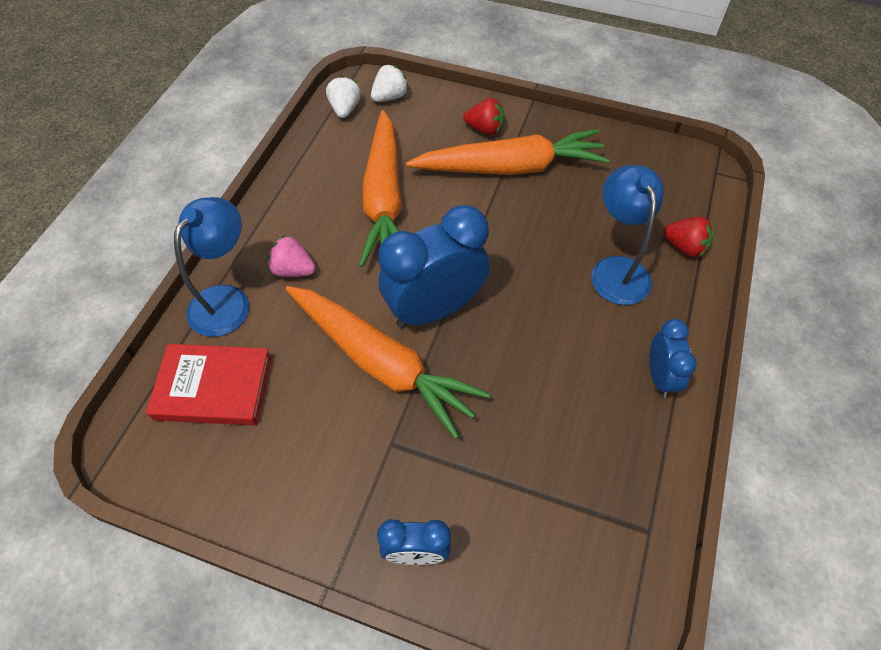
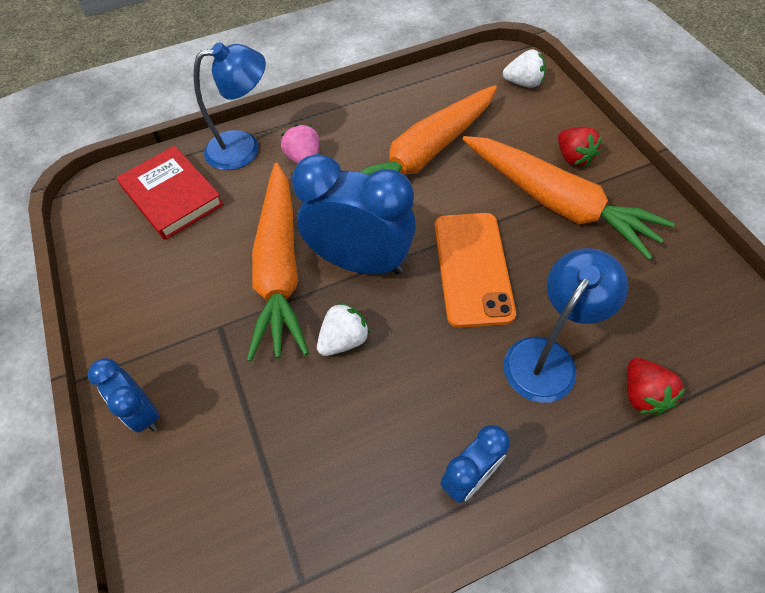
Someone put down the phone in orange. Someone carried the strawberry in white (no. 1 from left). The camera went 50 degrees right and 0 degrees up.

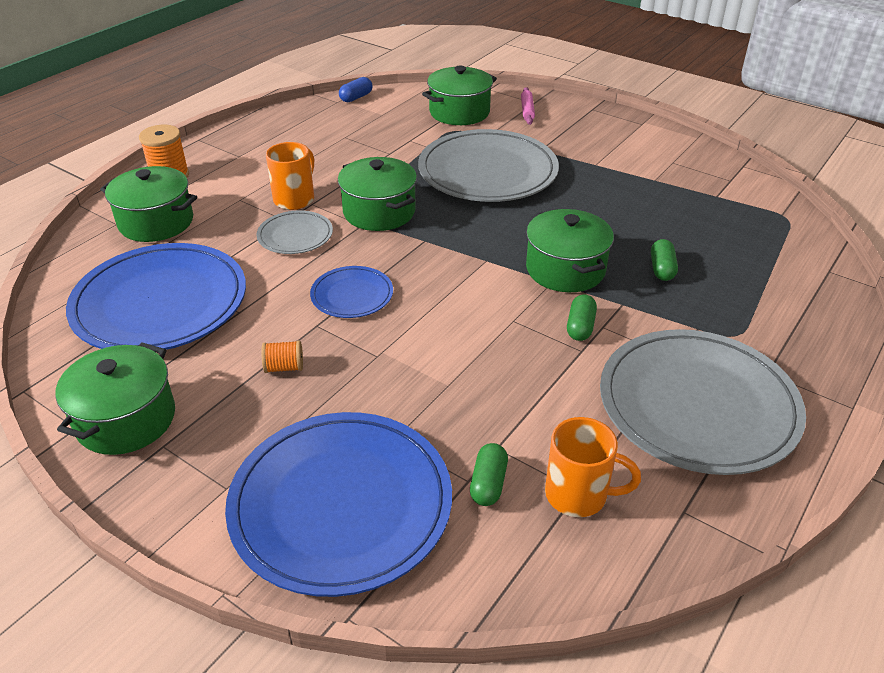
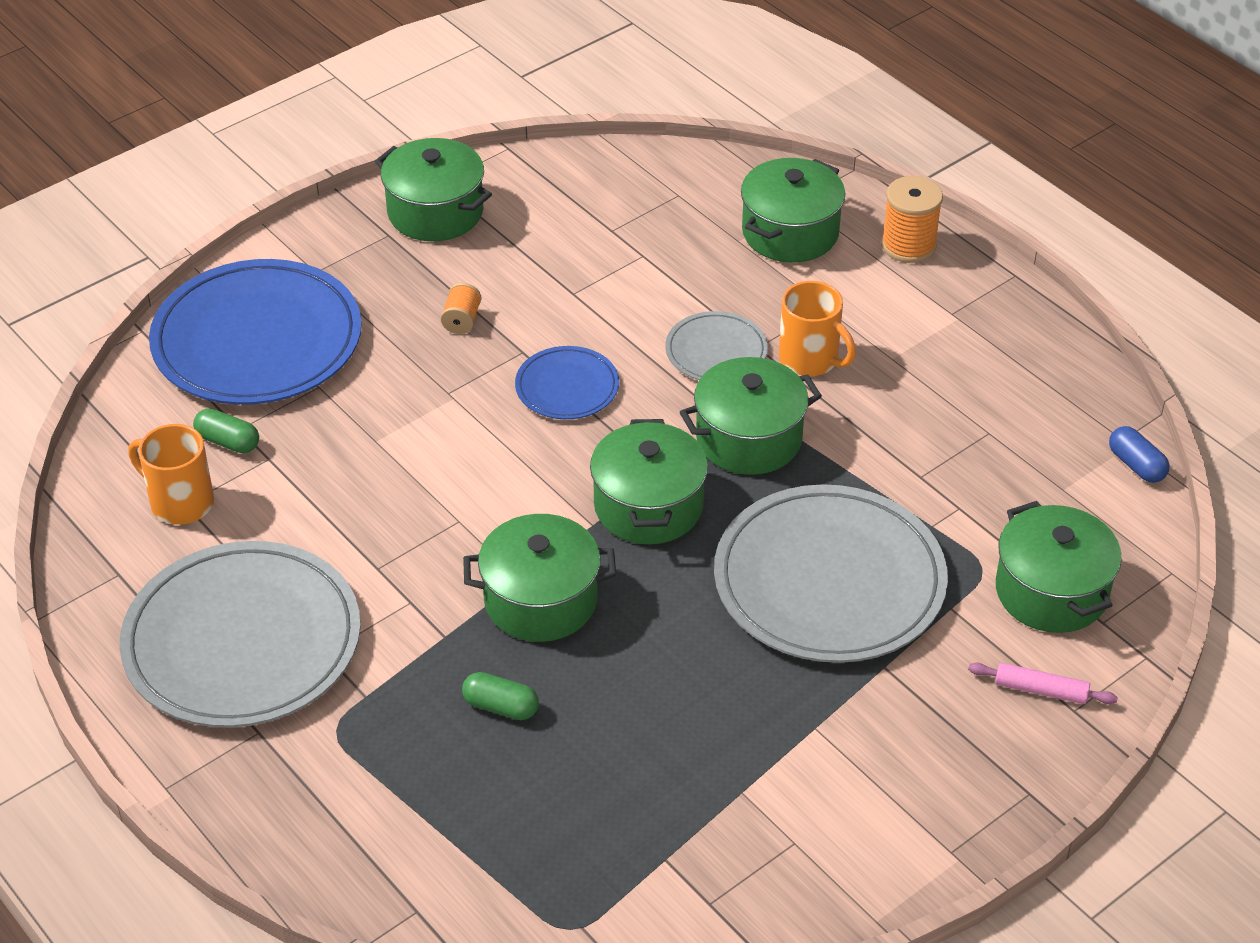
Someone took away the plate in blue (no. 1 from left). Someone took away the capsule in green (no. 2 from left). Someone put down the pot in green (no. 3 from left). Someone rotated the mug in orange (no. 2 from left in the first image) by 90 degrees clockwise. The camera went 105 degrees right and 5 degrees up.

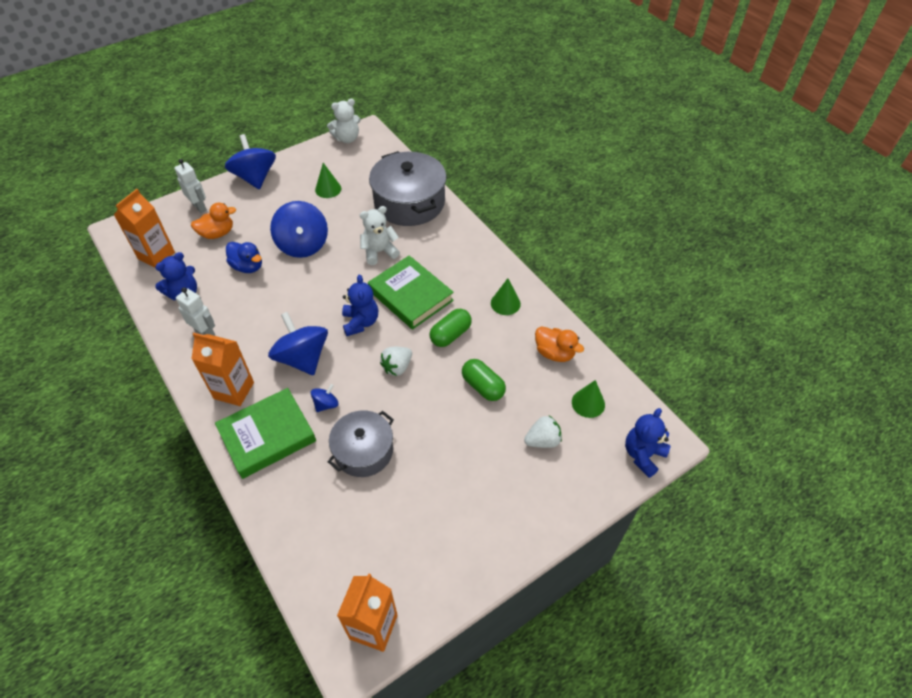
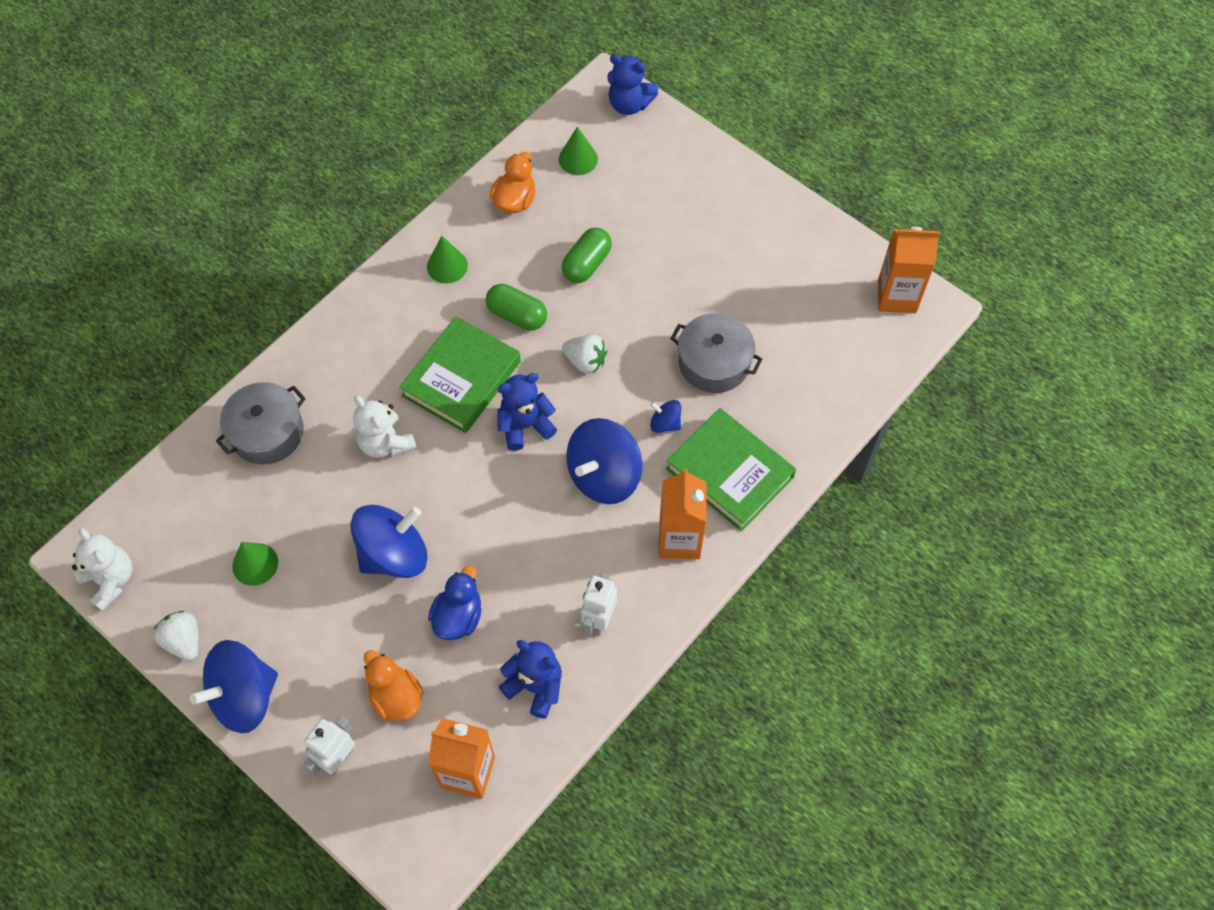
Someone carried the strawberry in white (no. 2 from left in the first image). Someone scaled the pot in grey (no. 2 from left in the first image) by 0.63. The camera went 105 degrees left and 10 degrees up.

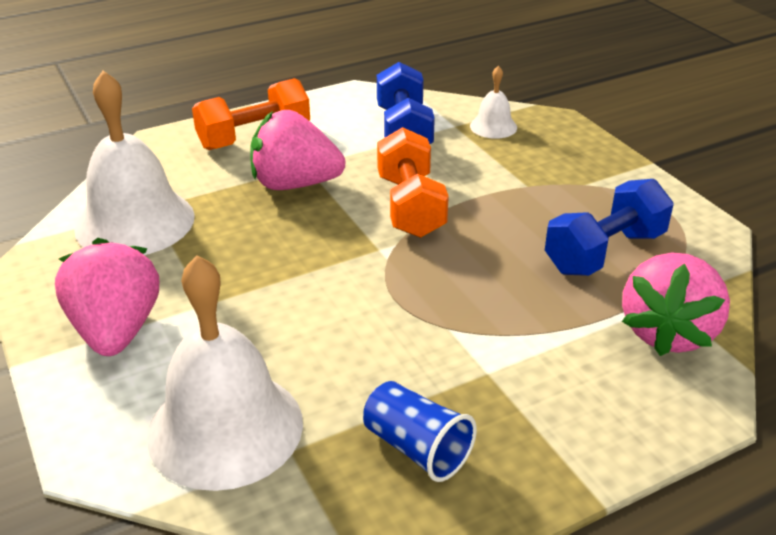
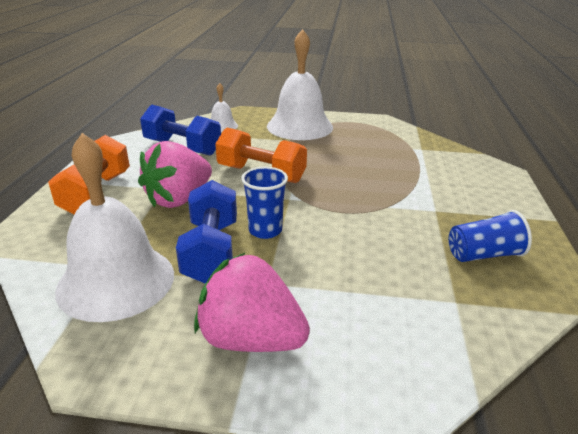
Someone took away the strawberry in pink (no. 3 from left). Someone put down the cup in blue (no. 1 from left). Someone carried the bell in white (no. 2 from left in the first image). Someone carried the dumbbell in blue (no. 2 from left). The camera went 55 degrees left and 5 degrees down.

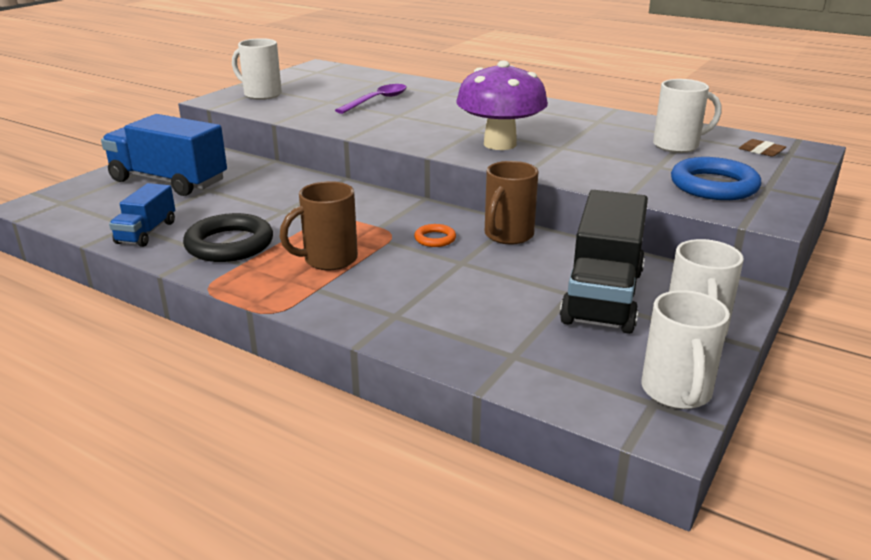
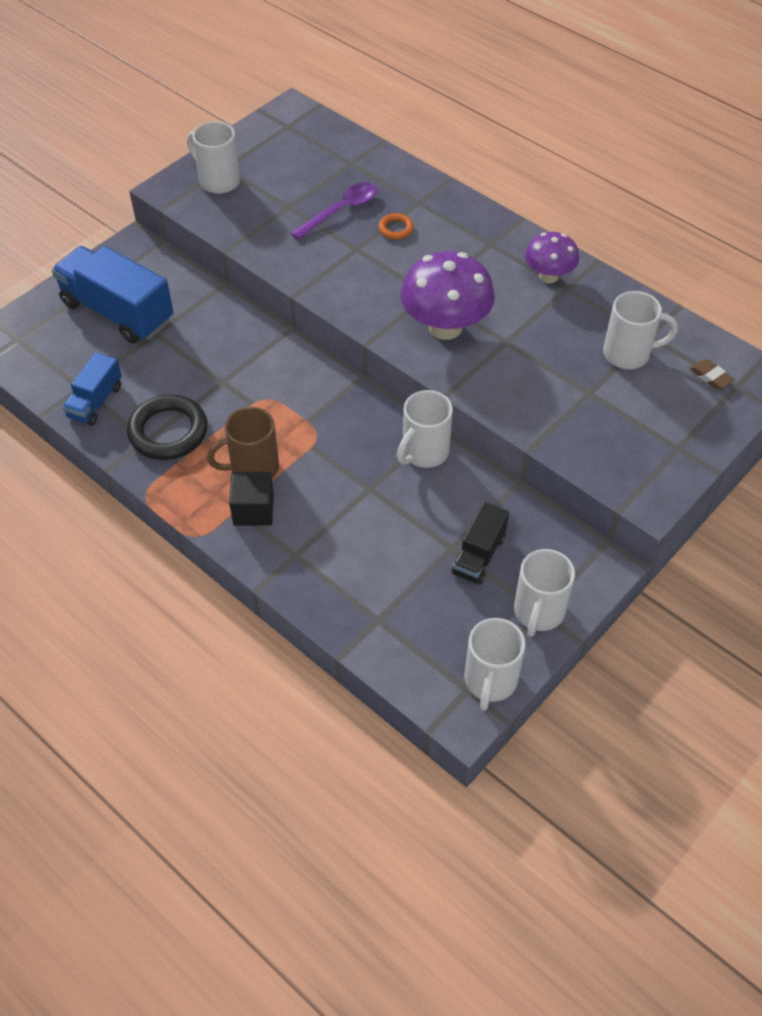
Someone took away the ring in blue. Someone put down the cube in black. Someone put down the mushroom in purple (no. 2 from left). Someone carried the ring in orange. Someone repainted the mug in brown (no. 2 from left), which became the mug in white (no. 2 from left). Someone scaled the truck in black by 0.54. The camera went 10 degrees right and 25 degrees up.

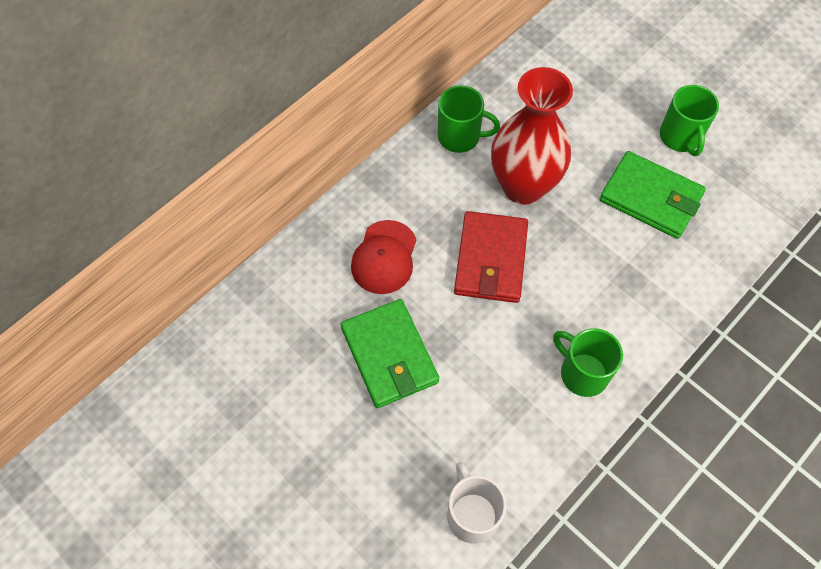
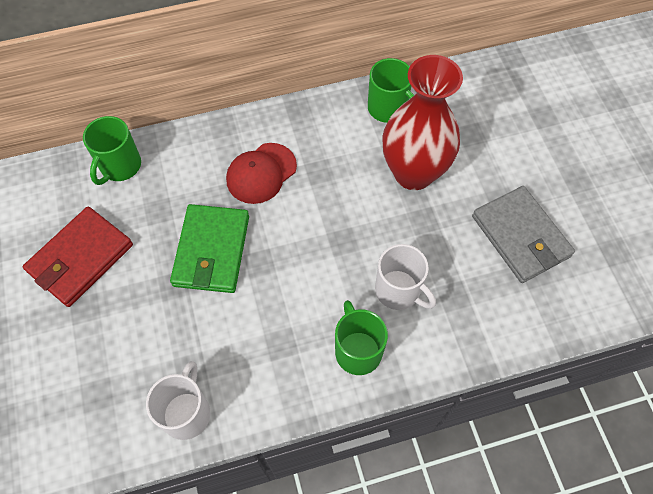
Someone put down the mug in white (no. 2 from left). Someone carried the wallet in red. Someone carried the mug in green (no. 3 from left in the first image). Someone repainted the wallet in green (no. 2 from left), which became the wallet in grey. The camera went 30 degrees right and 0 degrees up.

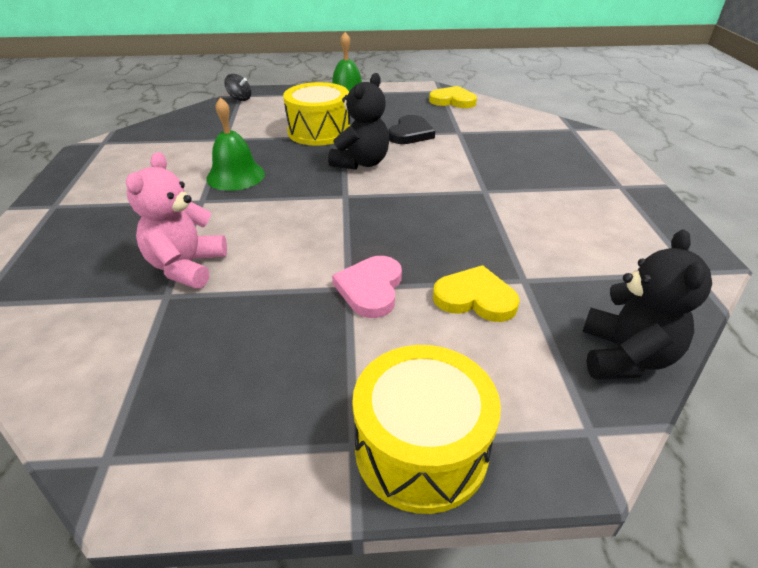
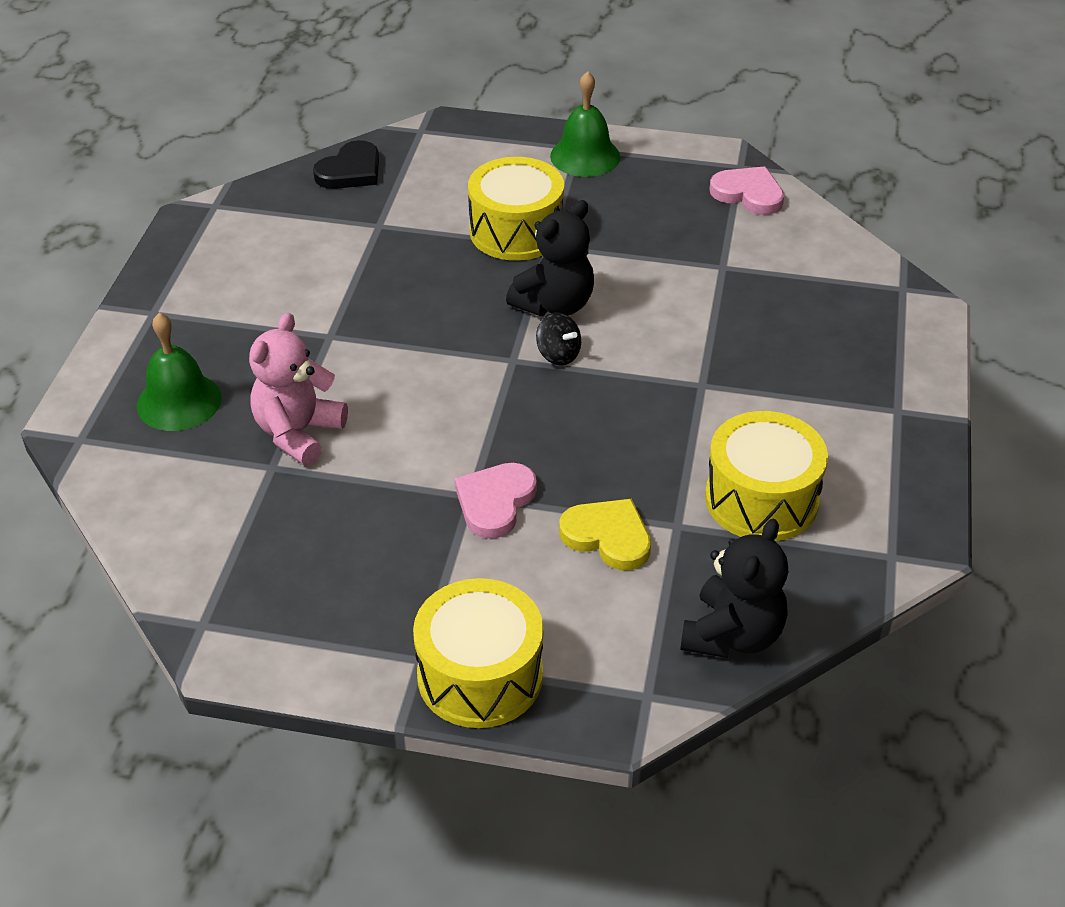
Someone put down the drum in yellow (no. 3 from left). Someone carried the bell in green (no. 1 from left). Someone carried the spinning top in black. Someone carried the heart in black. Someone repainted the heart in yellow (no. 1 from left), which became the heart in pink (no. 2 from left). The camera went 15 degrees right and 5 degrees up.

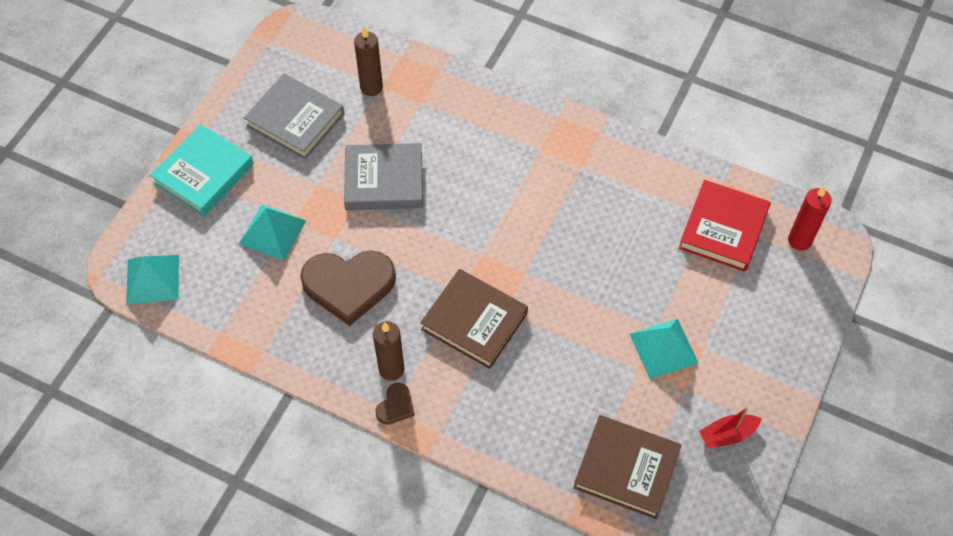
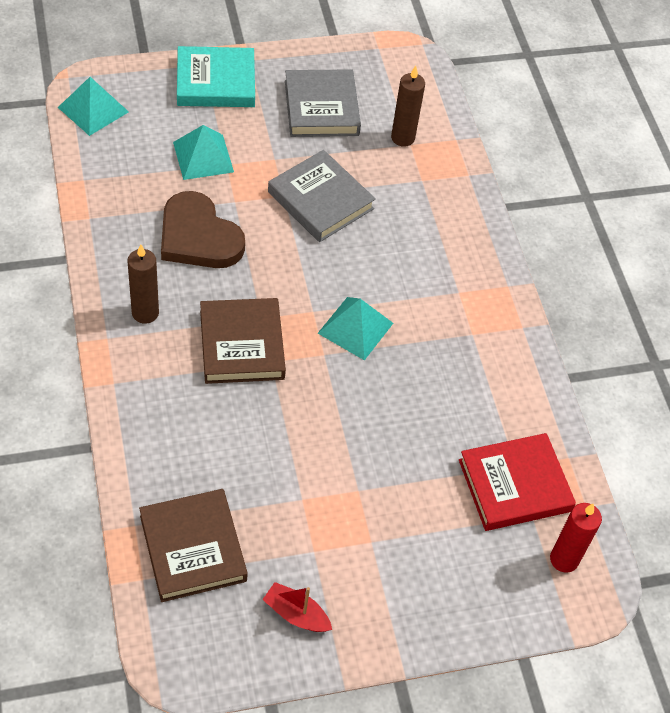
Someone took away the heart in brown (no. 2 from left). Someone carried the pyramid in turquoise (no. 3 from left). The camera went 45 degrees right and 5 degrees down.

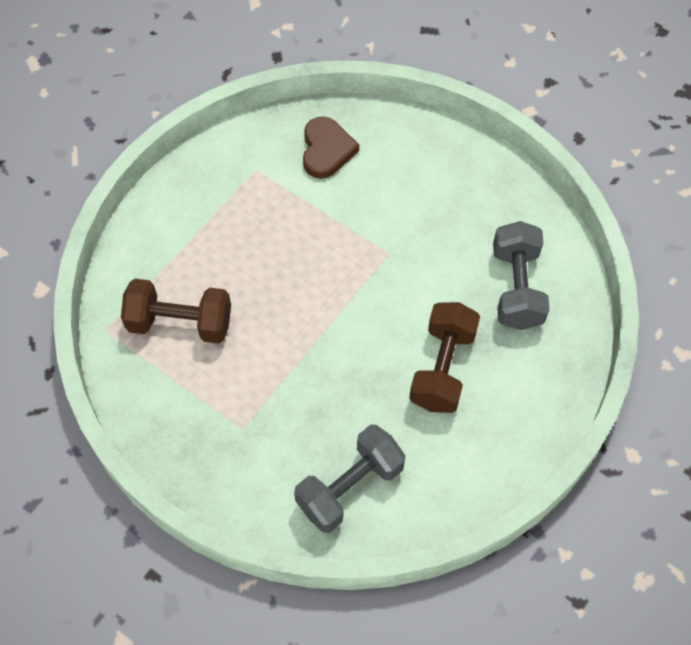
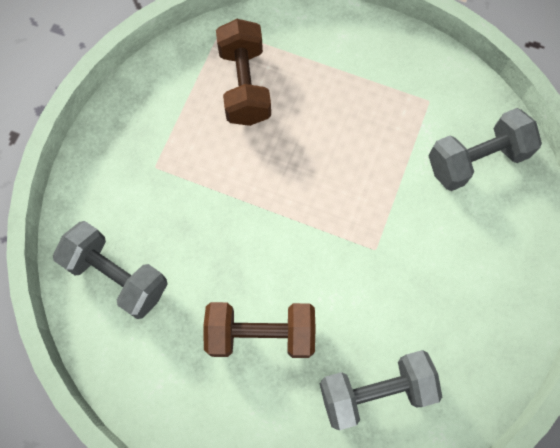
Someone swapped the heart in brown for the dumbbell in grey (no. 3 from left). The camera went 75 degrees right and 10 degrees up.

